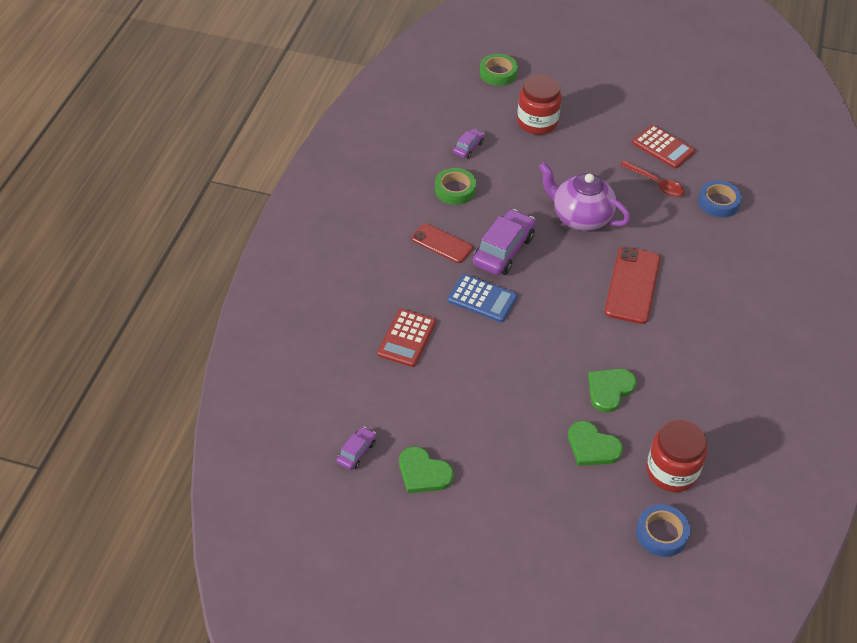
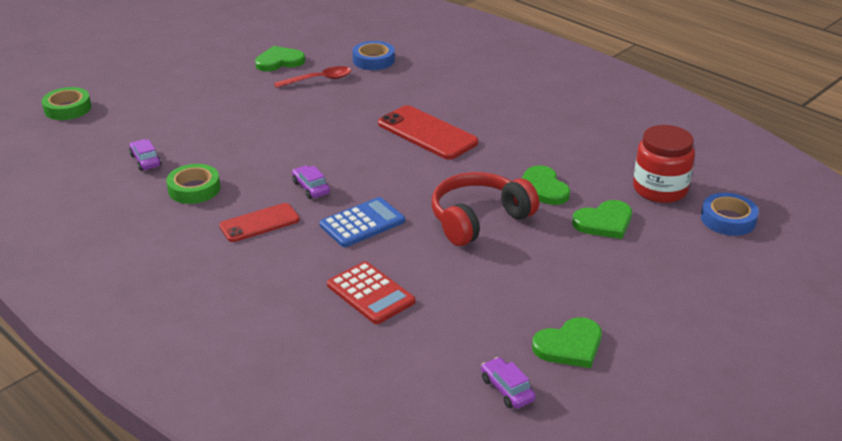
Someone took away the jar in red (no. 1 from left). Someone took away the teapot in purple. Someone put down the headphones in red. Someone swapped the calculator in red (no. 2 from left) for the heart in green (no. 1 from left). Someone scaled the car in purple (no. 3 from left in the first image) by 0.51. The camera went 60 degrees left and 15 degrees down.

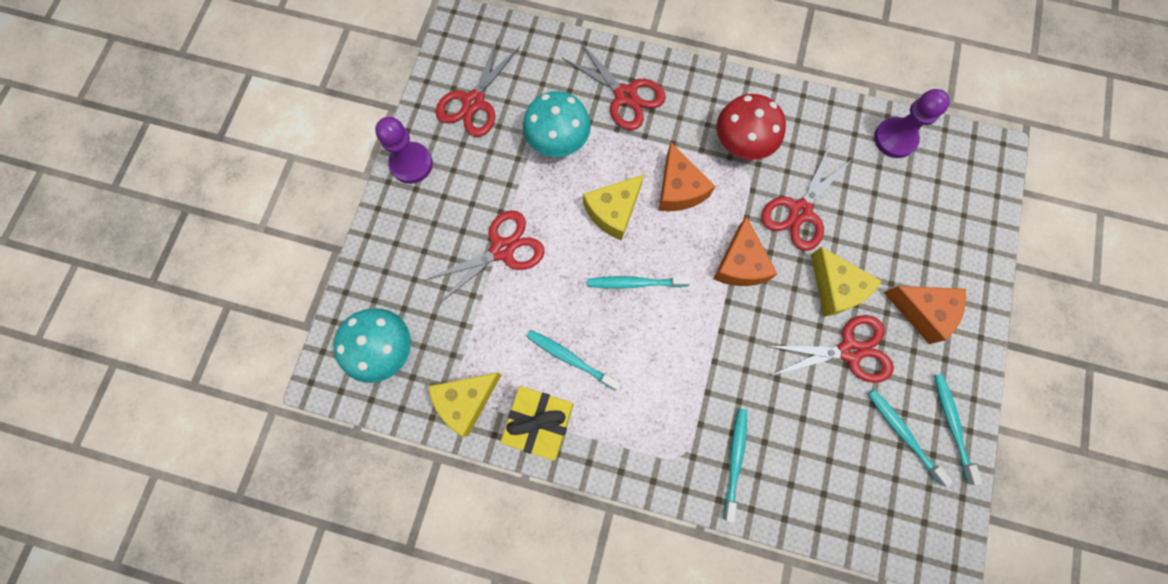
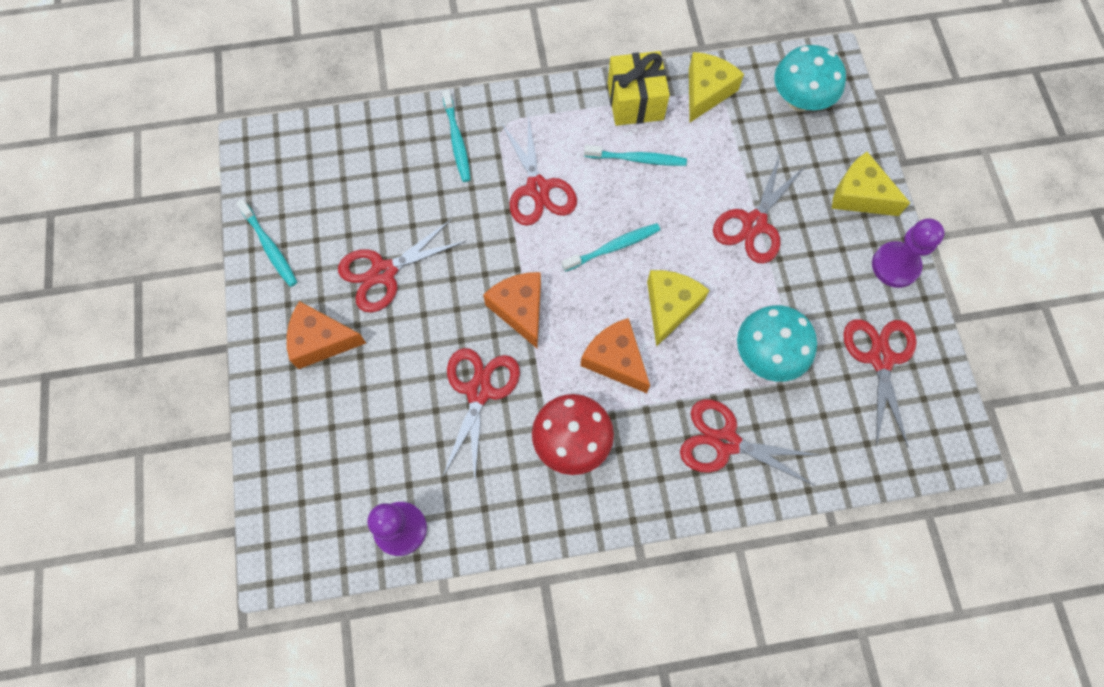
Someone took away the toothbrush in turquoise (no. 4 from left). Someone put down the scissors in red (no. 3 from left). Someone carried the cheese in yellow (no. 3 from left). The camera went 155 degrees right and 5 degrees down.

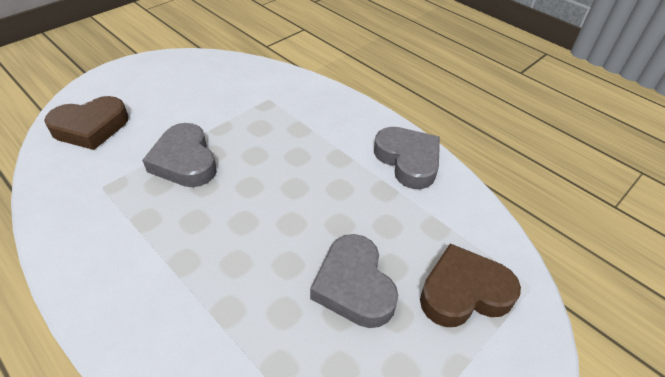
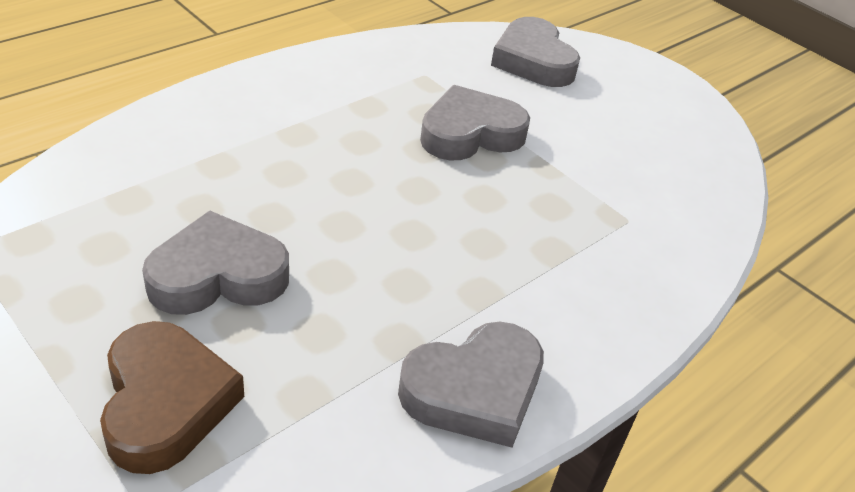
Someone repainted the heart in brown (no. 1 from left), which became the heart in grey (no. 4 from left). The camera went 90 degrees right and 5 degrees down.

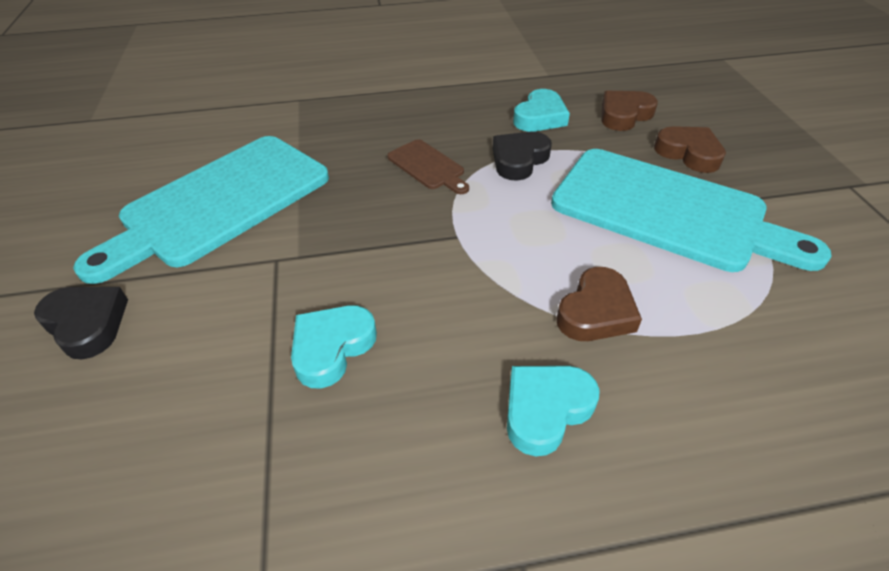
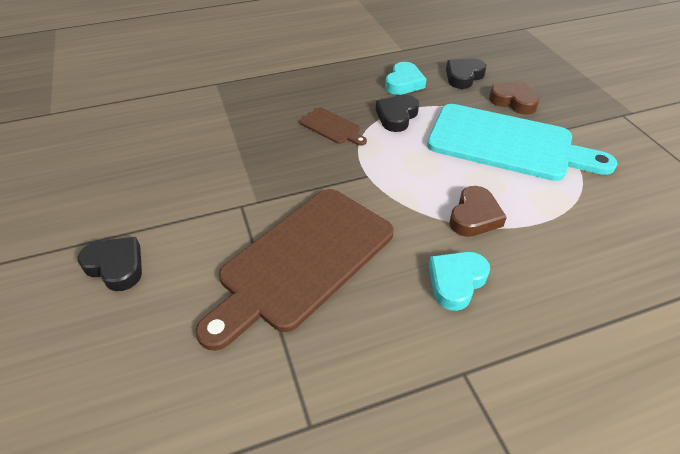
Someone took away the cutting board in turquoise (no. 1 from left). Someone swapped the heart in turquoise (no. 1 from left) for the cutting board in brown (no. 1 from left). Someone repainted the heart in brown (no. 2 from left), which became the heart in black (no. 3 from left). The camera went 10 degrees left and 0 degrees up.

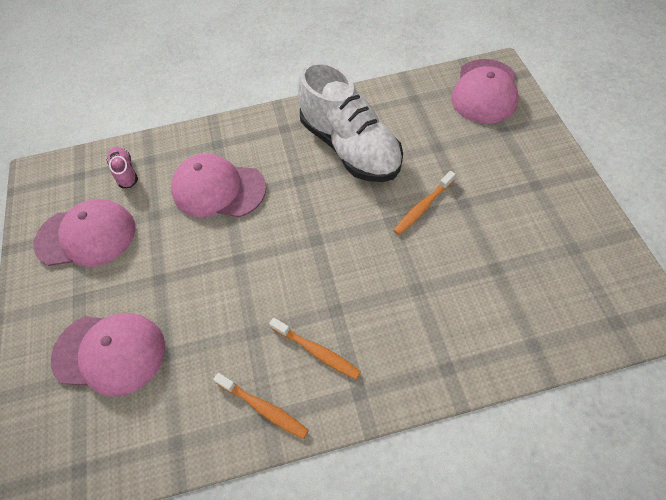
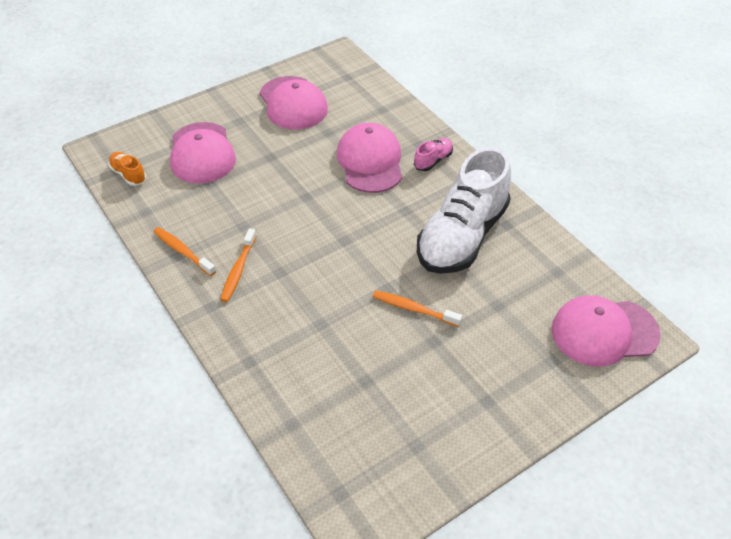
Someone put down the shoe in orange. Someone carried the shoe in pink. Someone rotated the toothbrush in orange (no. 1 from left) by 120 degrees clockwise. The camera went 65 degrees right and 10 degrees down.

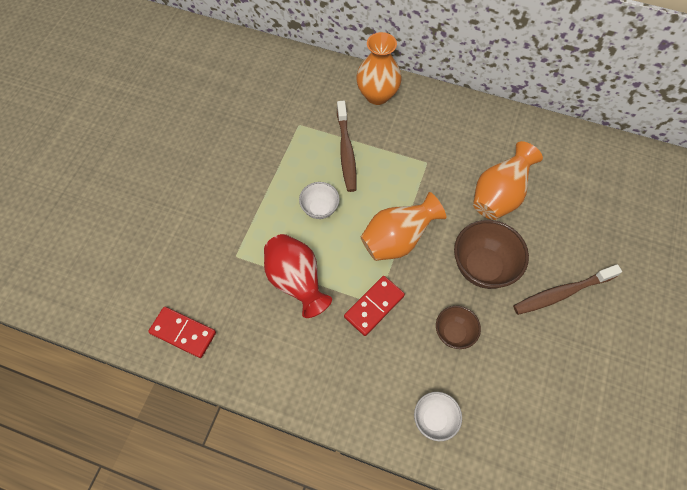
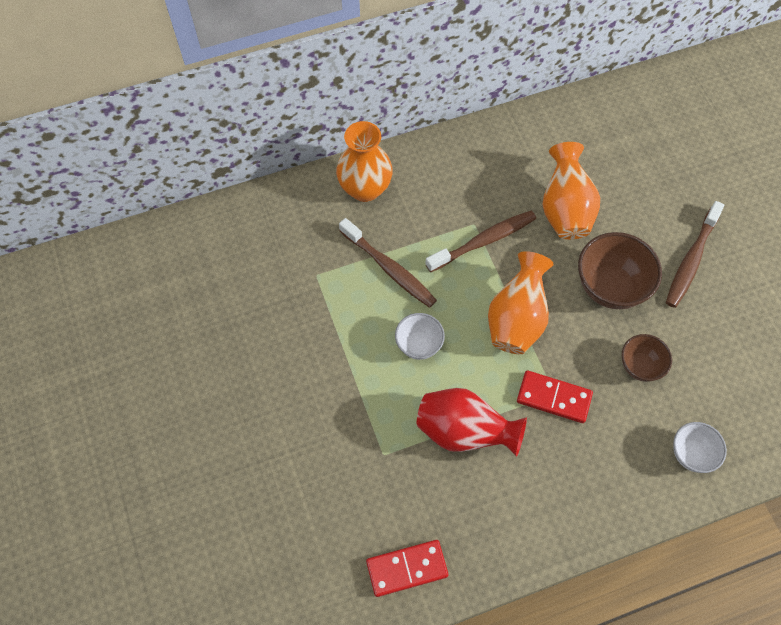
Someone put down the toothbrush in brown (no. 2 from left). Someone rotated the domino in red (no. 2 from left) by 75 degrees counterclockwise. The camera went 40 degrees left and 0 degrees up.

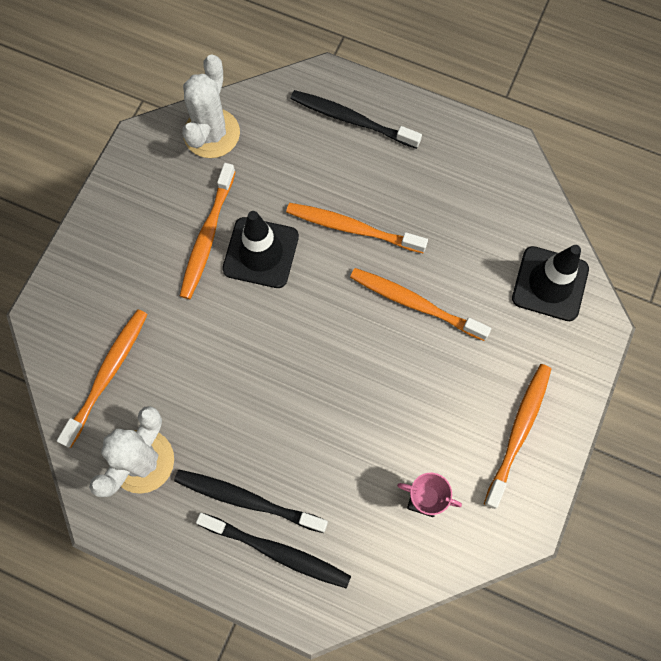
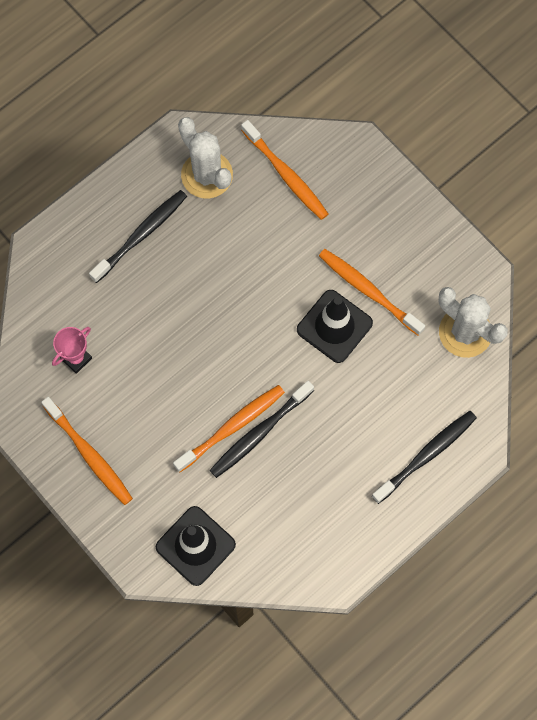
Someone took away the toothbrush in orange (no. 3 from left). Someone carried the toothbrush in black (no. 2 from left). The camera went 115 degrees right and 0 degrees up.

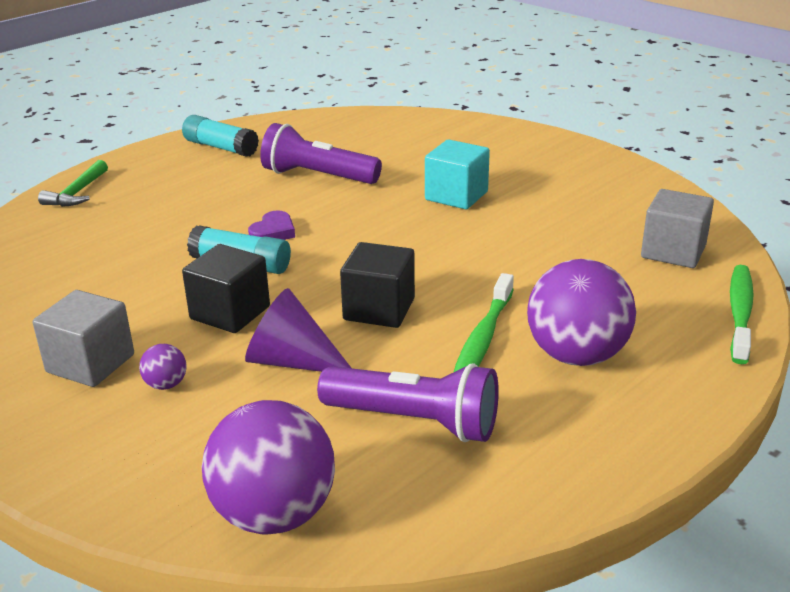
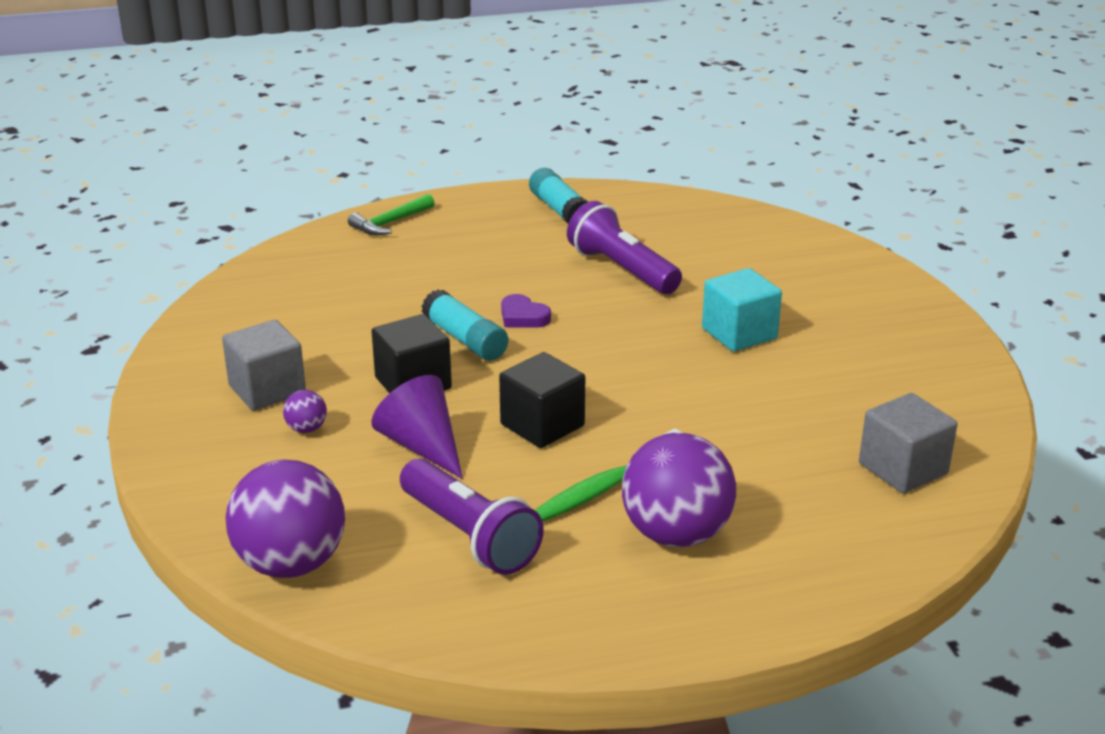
Someone took away the toothbrush in green (no. 2 from left). Someone rotated the heart in purple by 75 degrees clockwise. The camera went 30 degrees right and 0 degrees up.

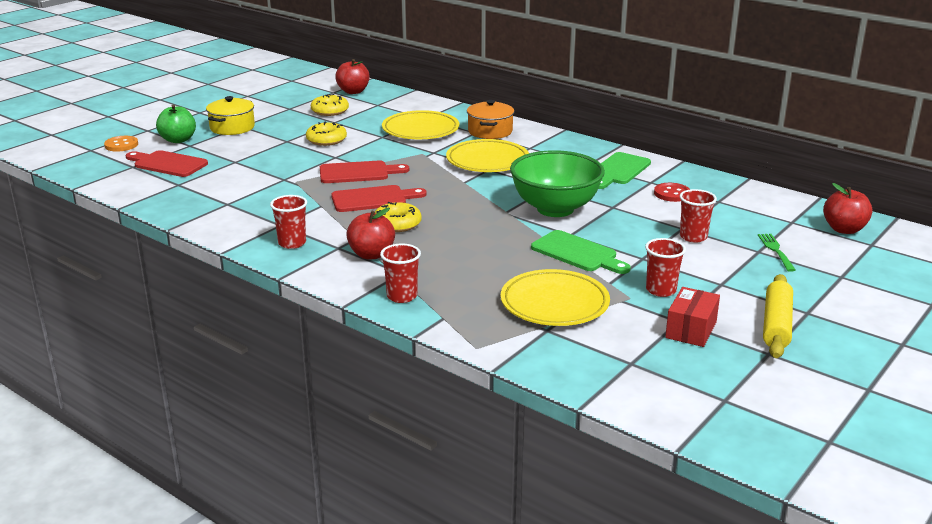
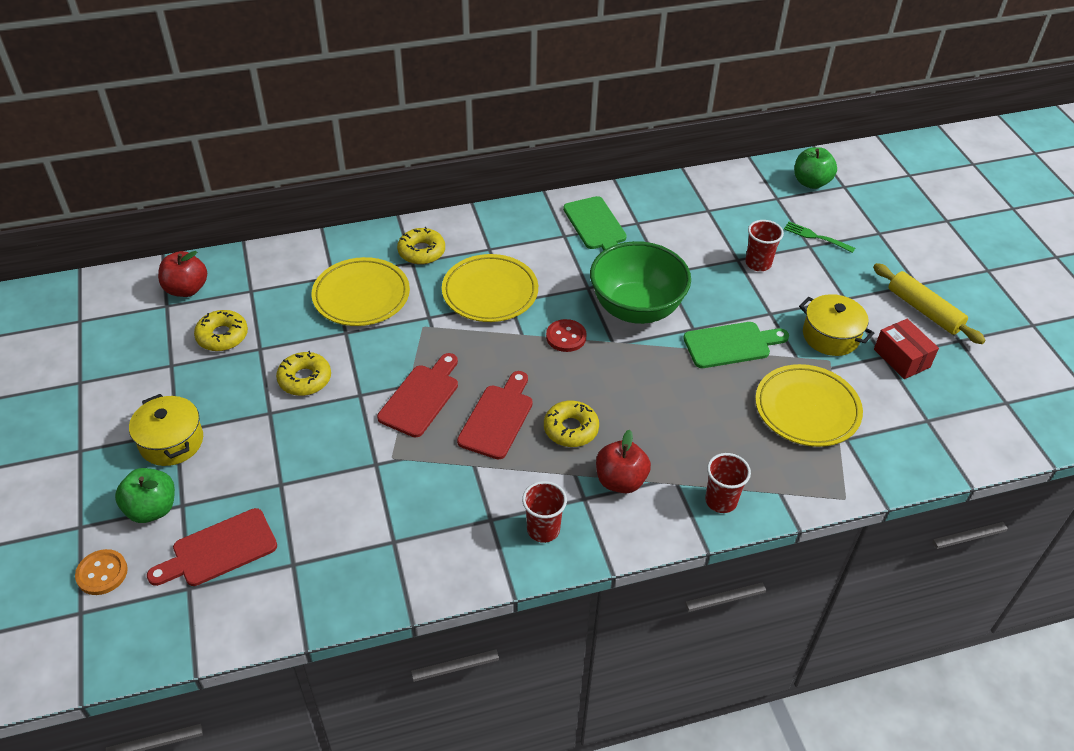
Someone carried the button in red. Someone swapped the pot in orange for the donut in yellow (no. 3 from left). Someone swapped the cup in red (no. 3 from left) for the pot in yellow (no. 2 from left). Someone repainted the apple in red (no. 3 from left), which became the apple in green (no. 2 from left). The camera went 55 degrees left and 20 degrees up.

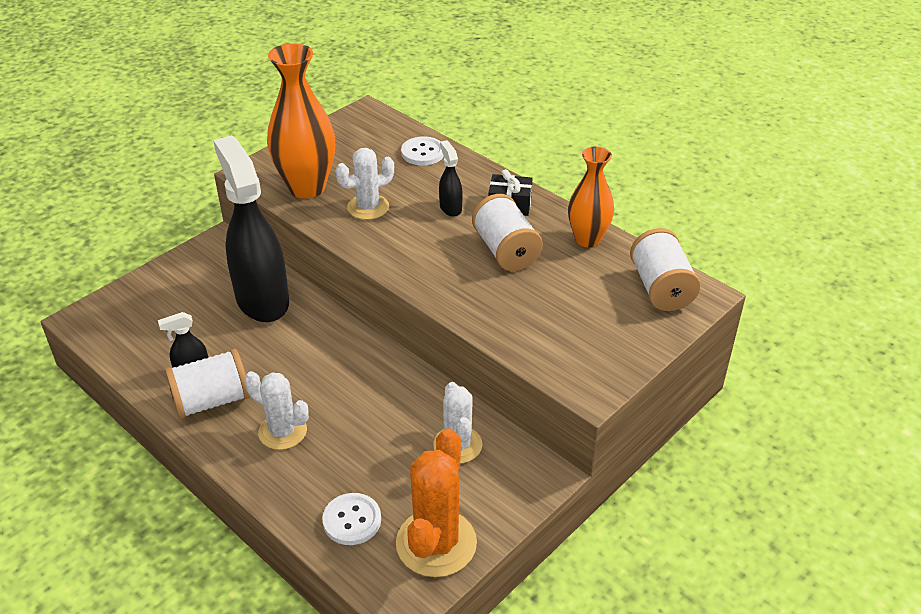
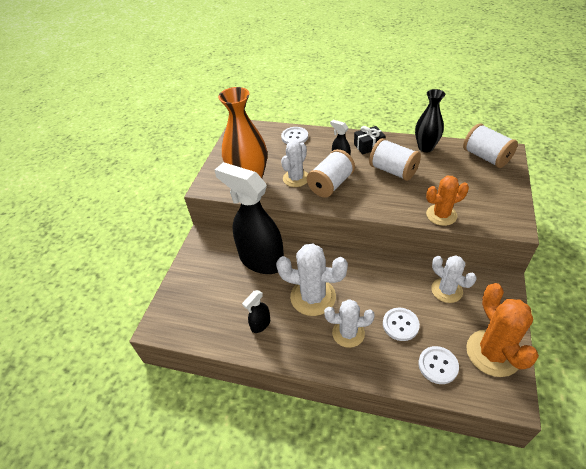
Someone put down the cactus in white (no. 2 from left). Someone put down the button in white (no. 2 from left). Someone put down the cactus in orange (no. 1 from left). Someone carried the spool in white (no. 1 from left). Someone repainted the vase in orange (no. 2 from left), which became the vase in black. The camera went 25 degrees left and 5 degrees up.

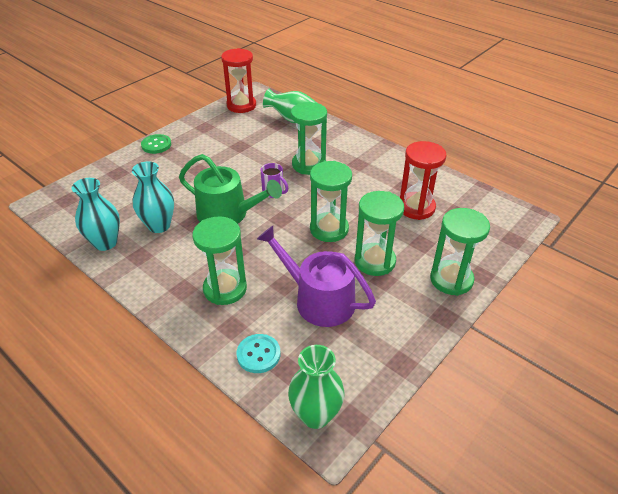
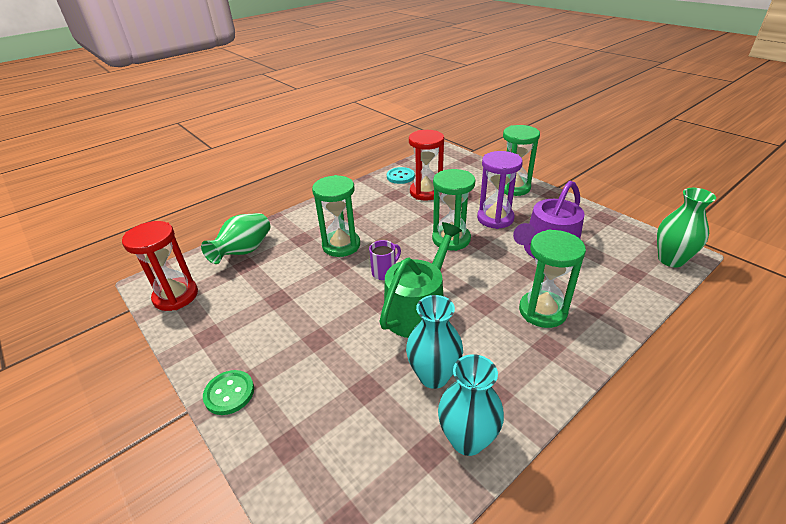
Someone carried the button in turquoise. Someone repainted the hourglass in green (no. 4 from left), which became the hourglass in purple. The camera went 80 degrees left and 5 degrees down.

